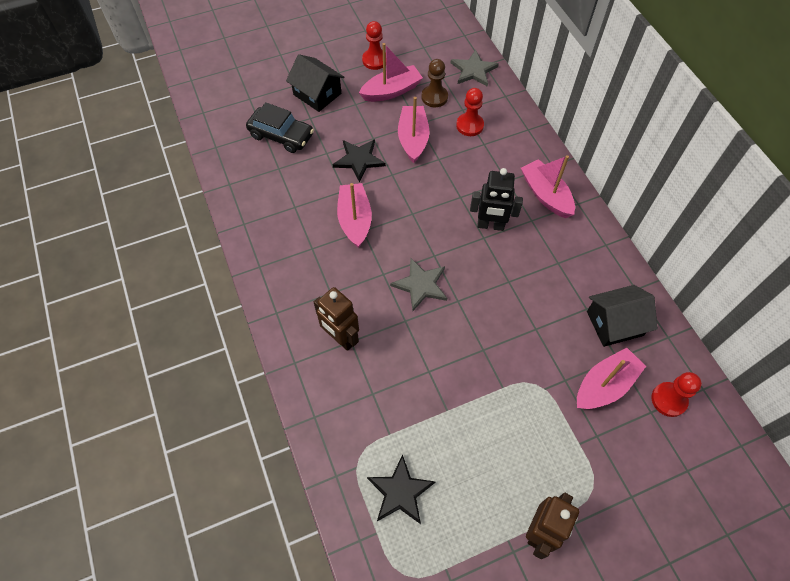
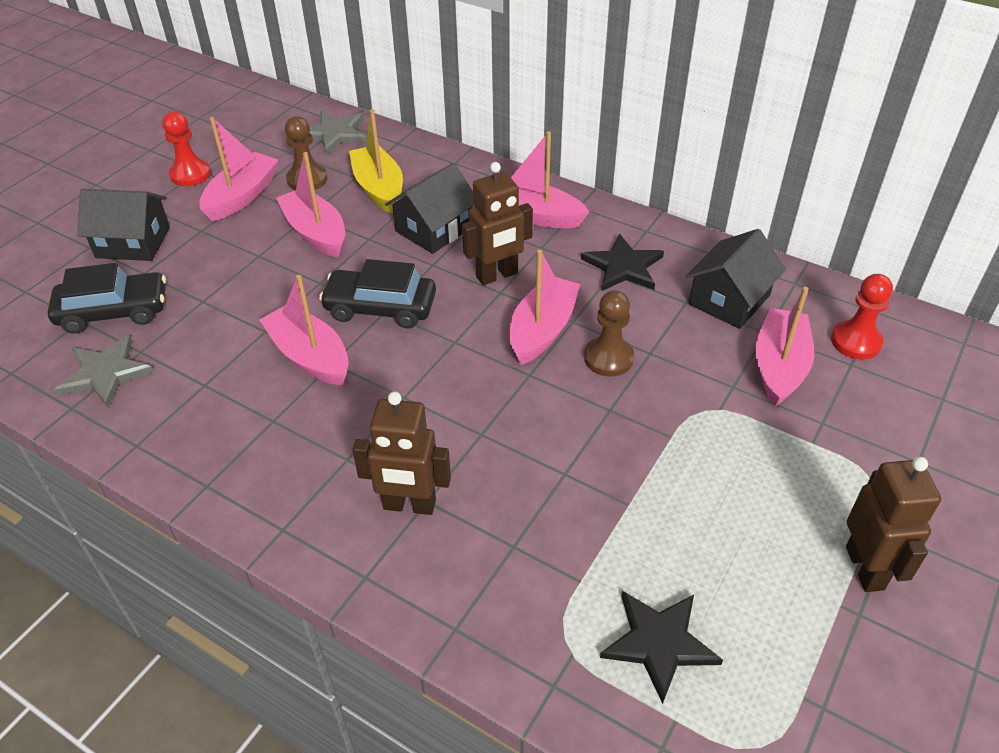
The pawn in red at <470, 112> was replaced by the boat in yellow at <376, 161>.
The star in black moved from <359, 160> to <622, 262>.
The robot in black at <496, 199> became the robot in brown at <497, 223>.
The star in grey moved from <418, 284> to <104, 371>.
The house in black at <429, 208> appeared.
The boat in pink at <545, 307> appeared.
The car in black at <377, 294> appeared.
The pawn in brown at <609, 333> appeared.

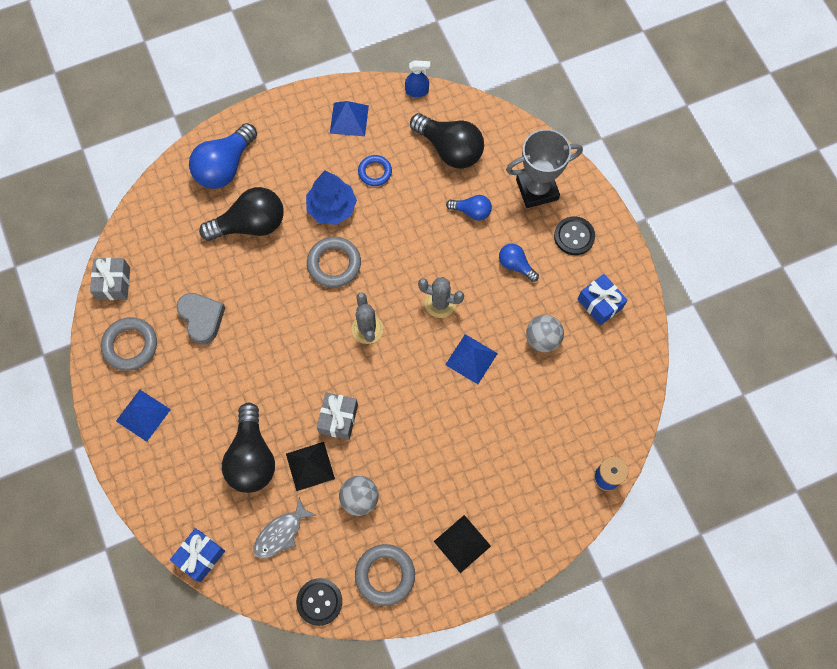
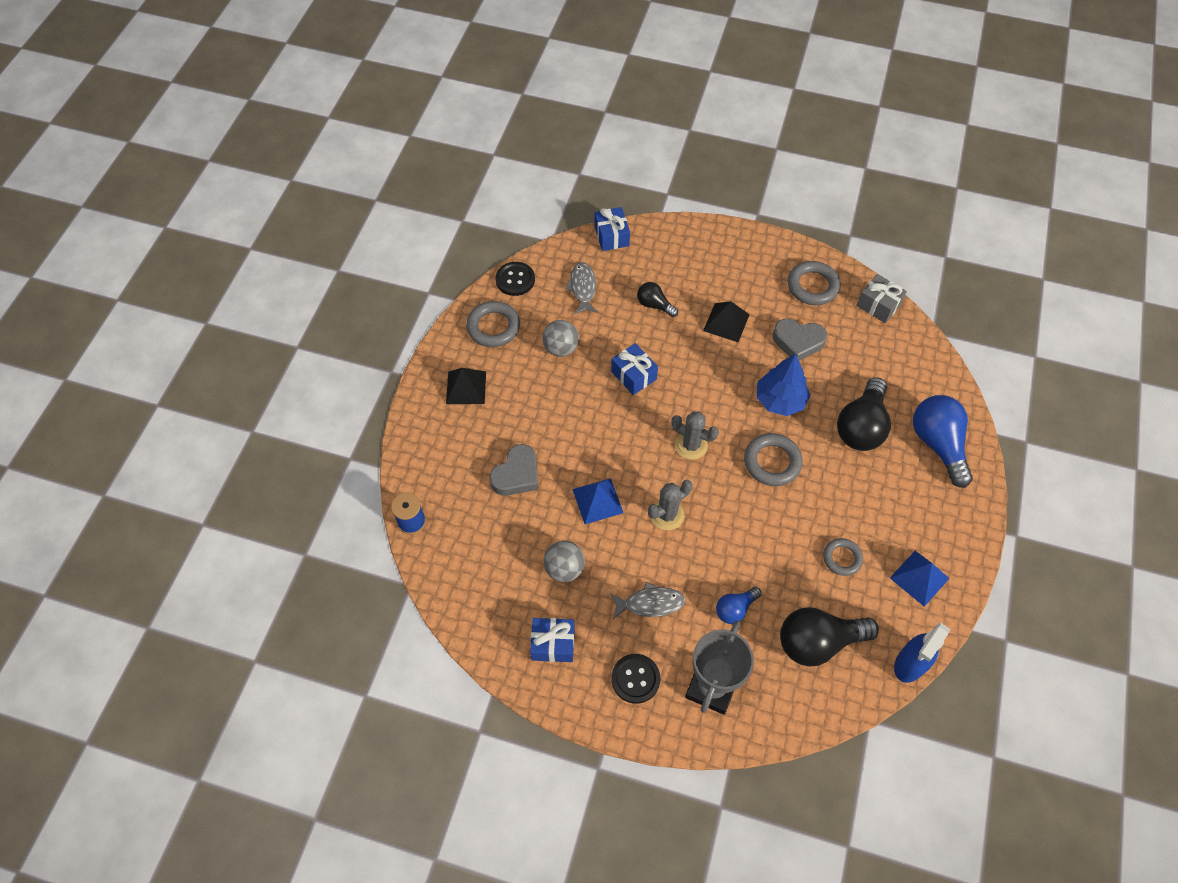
The spray bottle in blue at <417, 78> changed to 1.54 times the size.
The ring in blue at <375, 170> became the ring in grey at <843, 557>.
The tree in blue moved from <331, 197> to <784, 385>.
The light bulb in blue at <519, 263> was replaced by the fish in grey at <648, 600>.
The pyramid in blue at <143, 416> disappeared.
The gift in grey at <337, 416> became the gift in blue at <634, 369>.
The light bulb in black at <248, 448> changed to 0.53 times the size.
The pyramid in black moved from <310, 466> to <726, 321>.
The heart in grey at <513, 470> appeared.

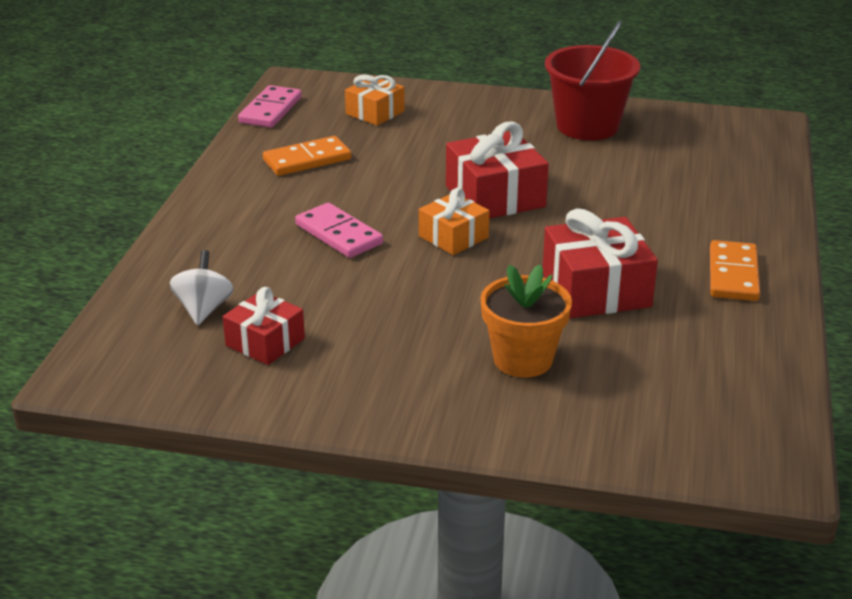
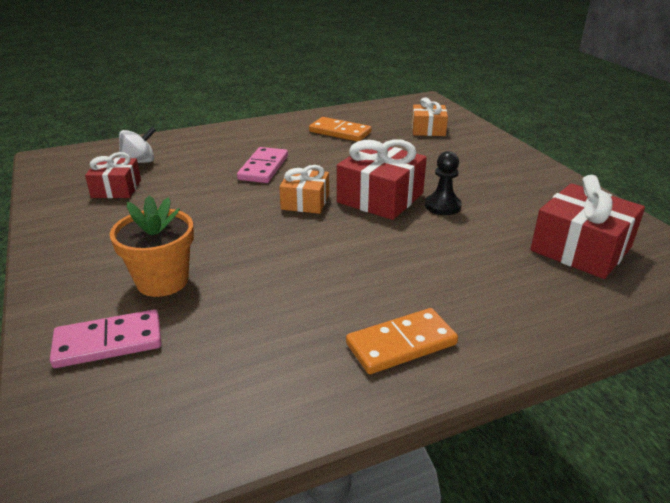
The bucket in red at <592, 80> disappeared.
The domino in pink moved from <270, 106> to <106, 338>.
The gift in red moved from <600, 263> to <588, 227>.
The pawn in black at <443, 183> appeared.

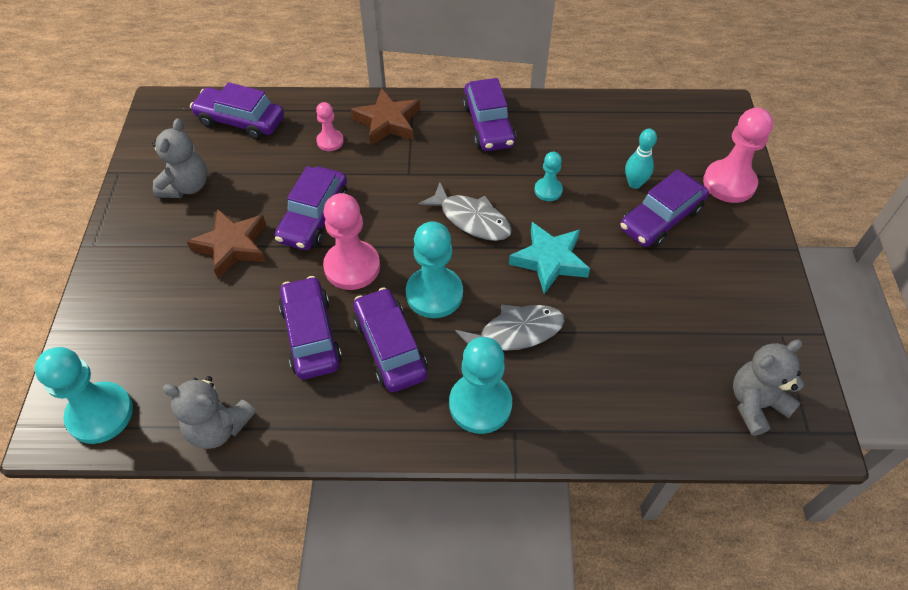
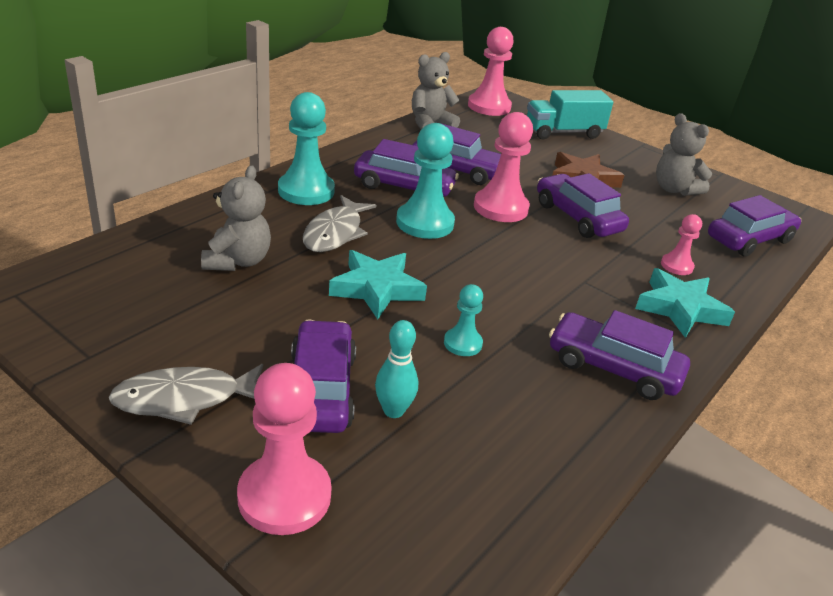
The star in brown at <385, 117> became the star in turquoise at <685, 303>.
The fish in grey moved from <465, 212> to <186, 394>.
The teddy bear in grey moved from <768, 388> to <236, 218>.
The pawn in turquoise at <84, 395> became the pawn in pink at <491, 71>.
The truck in turquoise at <570, 114> appeared.

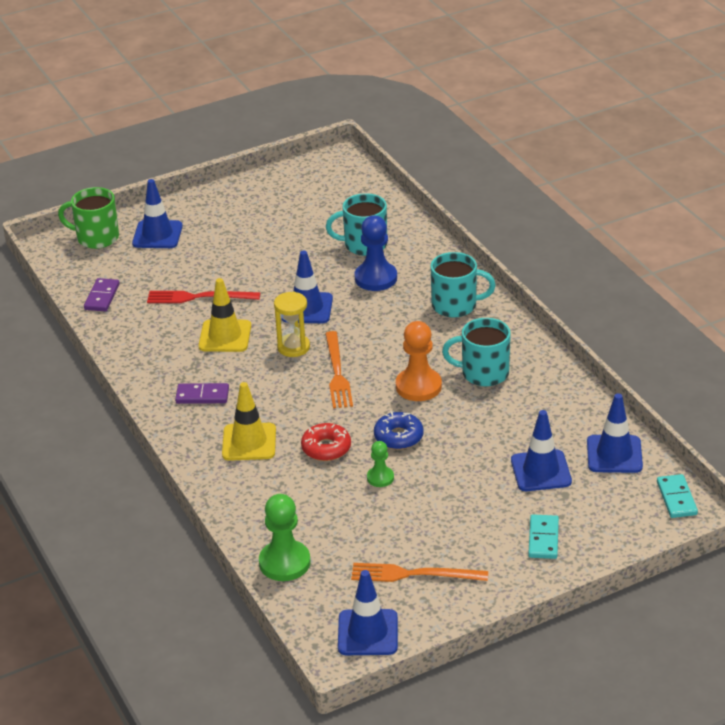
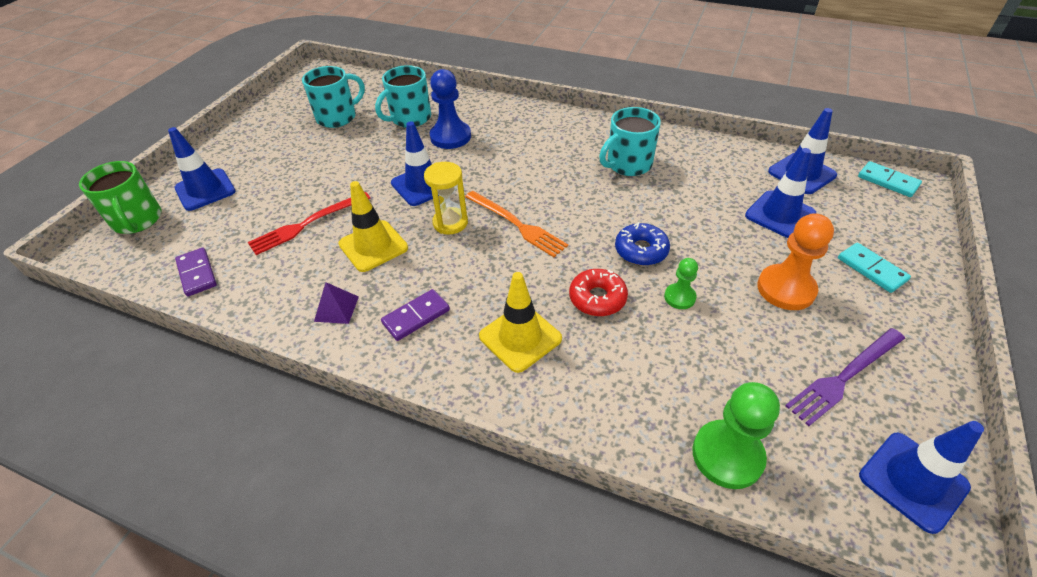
The mug in green at <88, 218> turned 90 degrees counterclockwise.
The mug in turquoise moved from <463, 285> to <333, 97>.
The pawn in orange moved from <419, 361> to <795, 261>.
The fork in orange at <419, 572> became the fork in purple at <845, 377>.
The pyramid in purple at <336, 303> appeared.

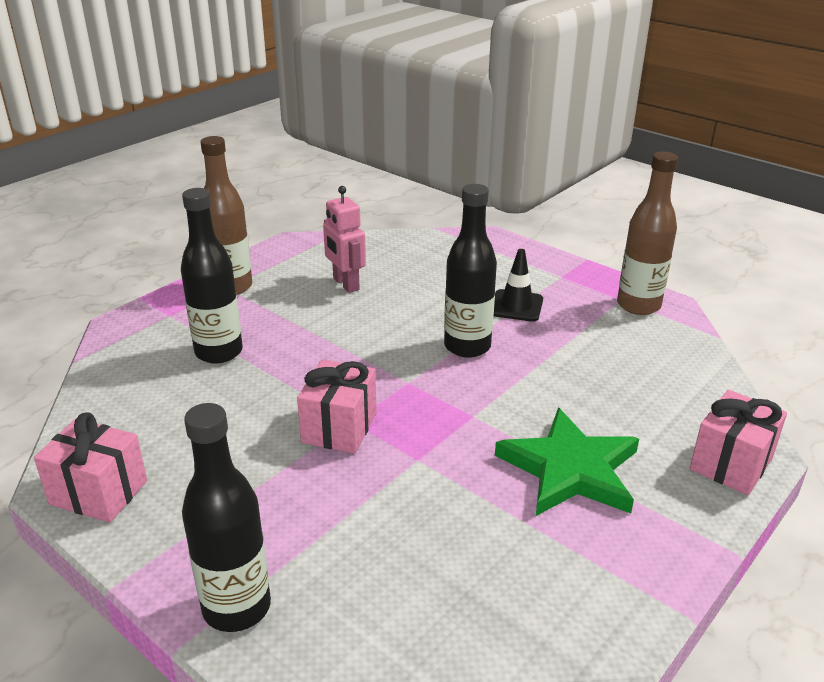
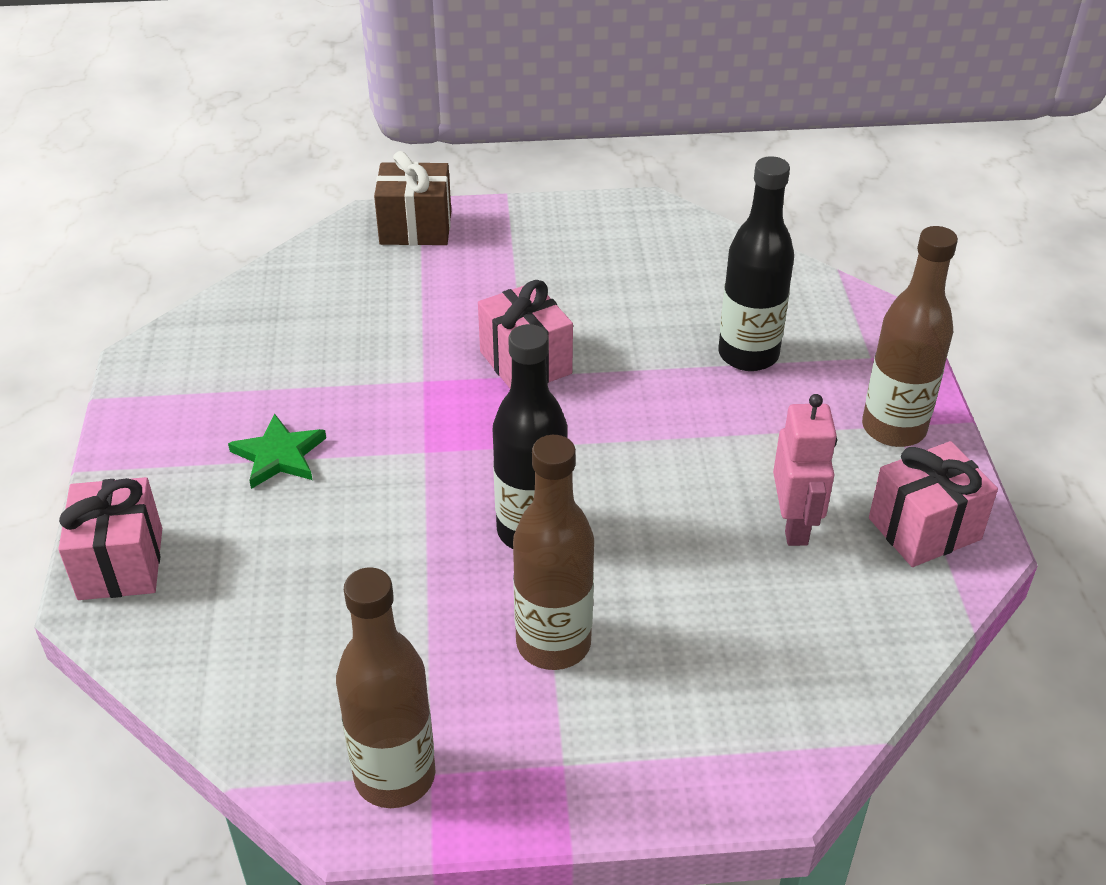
The robot in pink at <344, 239> turned 75 degrees clockwise.
The traffic cone in black at <518, 285> was replaced by the bottle in brown at <553, 552>.
The bottle in black at <226, 517> was replaced by the gift in brown at <412, 198>.
The star in green at <567, 462> changed to 0.57 times the size.
The gift in pink moved from <90, 467> to <933, 504>.

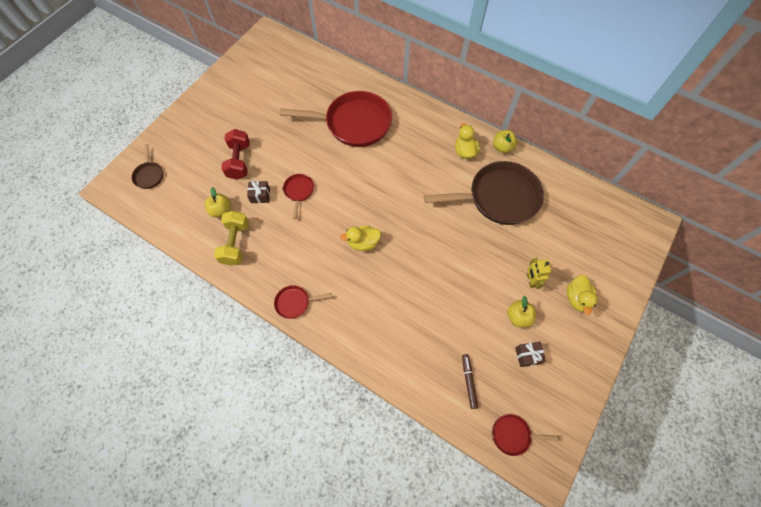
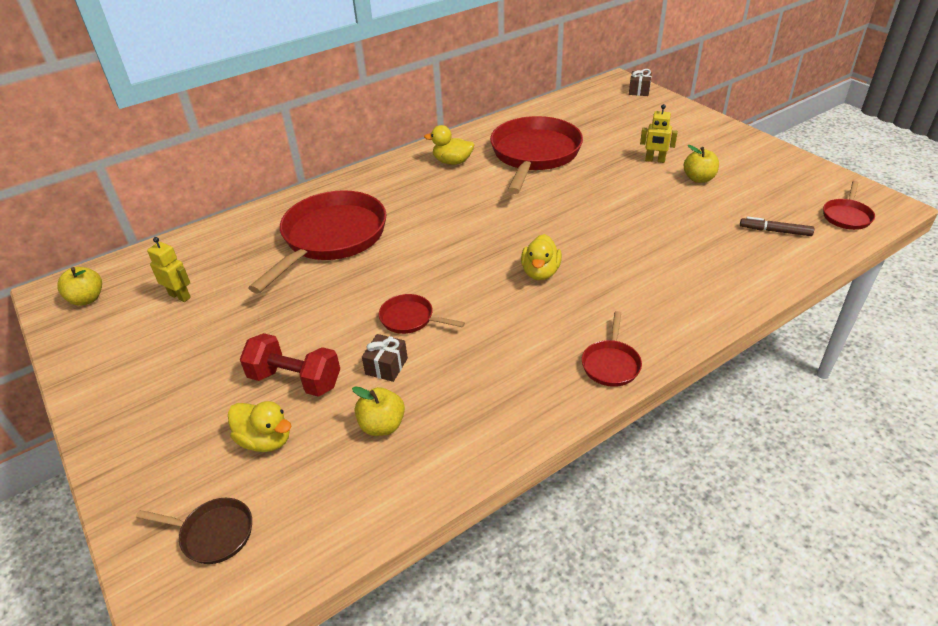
The apple in yellow moved from <505, 141> to <79, 286>.
The pan in brown at <484, 193> became the pan in red at <536, 155>.
The dumbbell in yellow at <231, 238> disappeared.
The duck in yellow moved from <582, 295> to <260, 426>.
The gift in brown moved from <530, 354> to <640, 82>.
The robot in yellow at <169, 269> appeared.

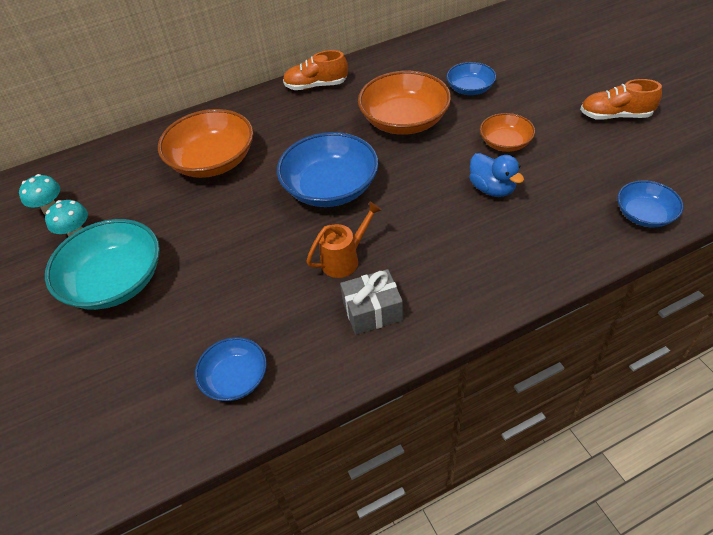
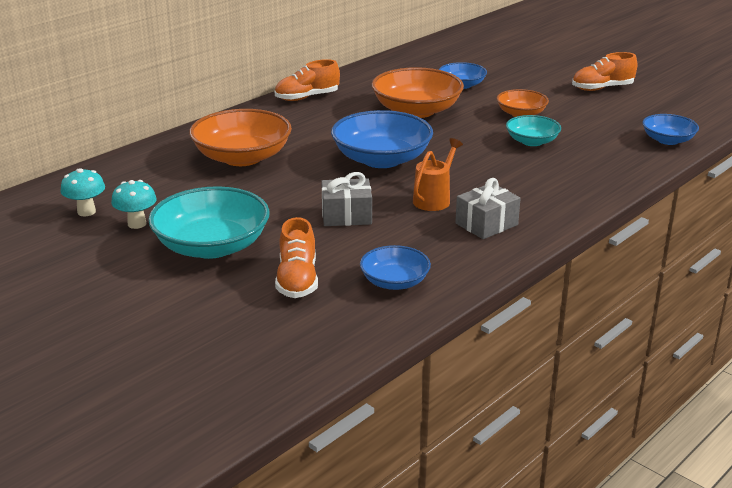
The duck in blue at <496, 175> was replaced by the bowl in turquoise at <533, 130>.
The gift in grey at <346, 199> appeared.
The shoe in orange at <296, 257> appeared.

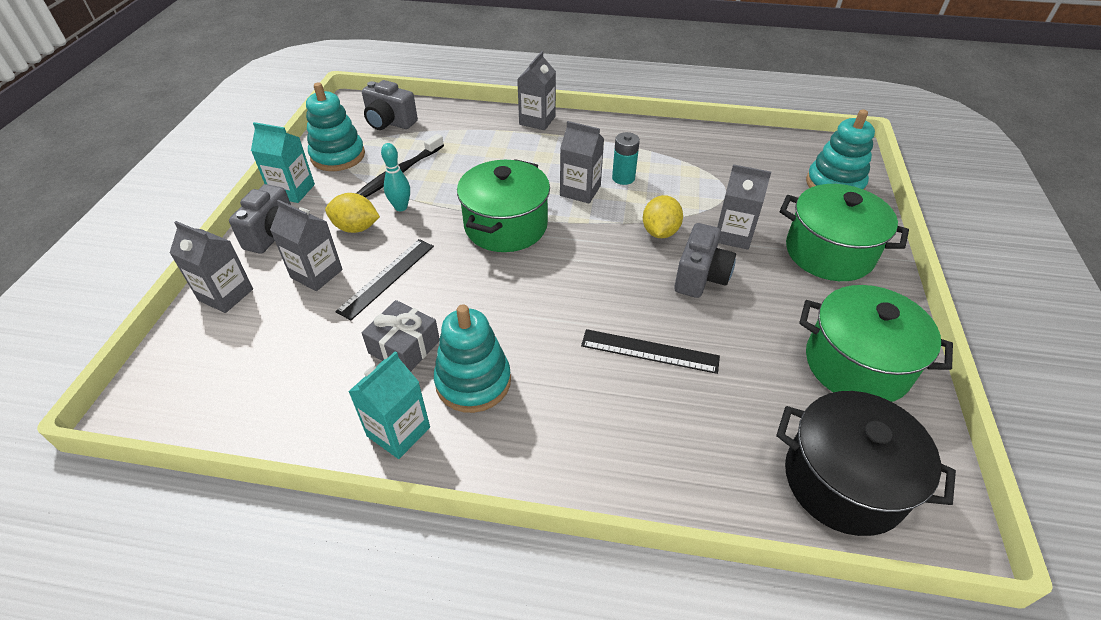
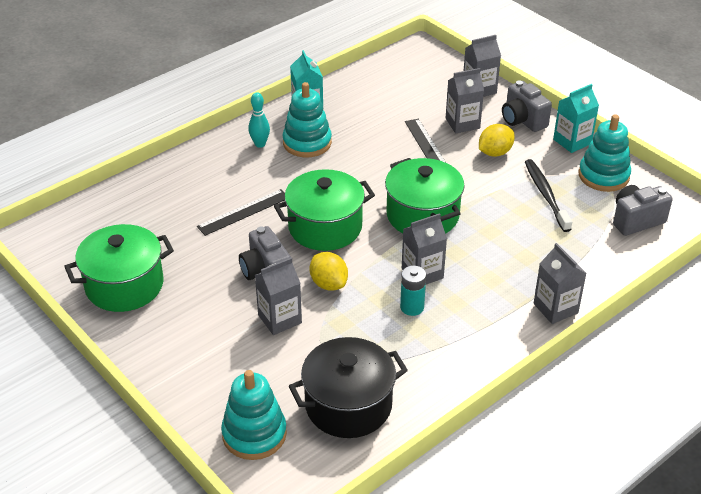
The bowling pin in turquoise moved from <395, 177> to <259, 120>.
The pot in green moved from <844, 232> to <324, 210>.
The gift in grey at <401, 336> disappeared.
The pot in black moved from <866, 463> to <348, 387>.

